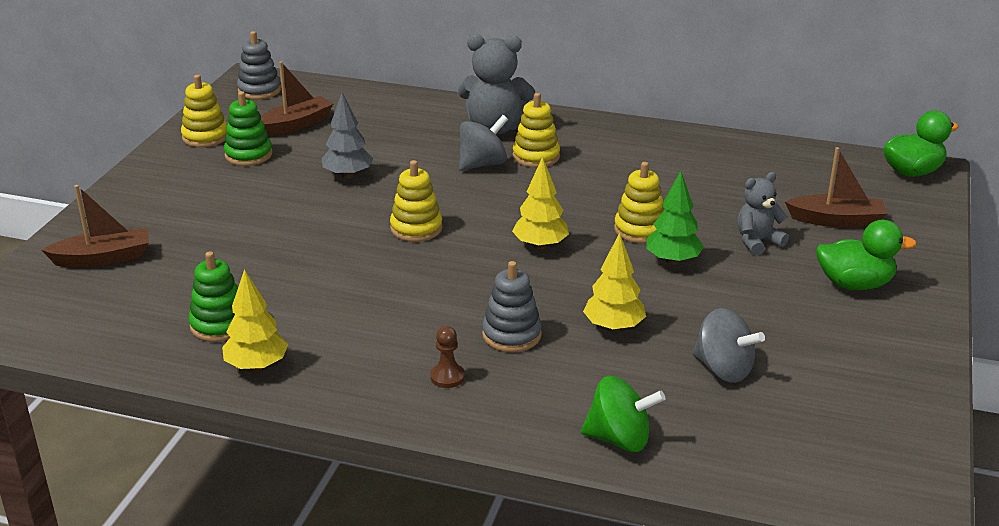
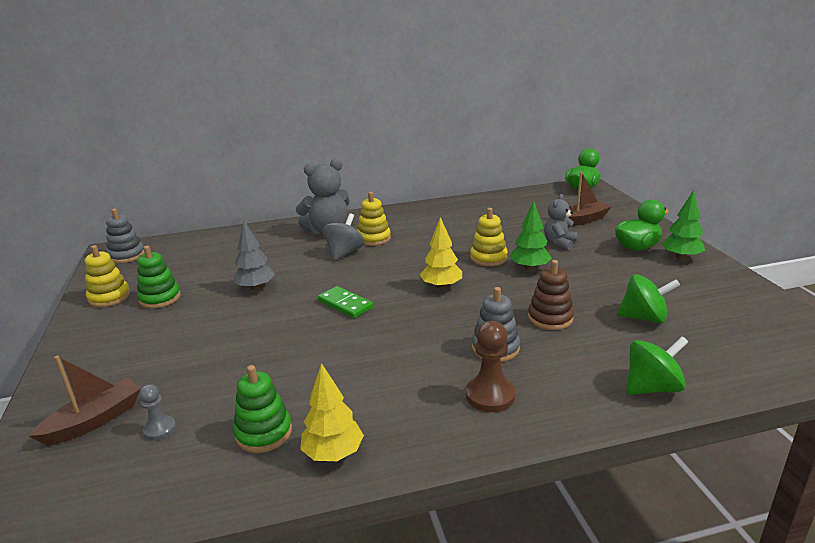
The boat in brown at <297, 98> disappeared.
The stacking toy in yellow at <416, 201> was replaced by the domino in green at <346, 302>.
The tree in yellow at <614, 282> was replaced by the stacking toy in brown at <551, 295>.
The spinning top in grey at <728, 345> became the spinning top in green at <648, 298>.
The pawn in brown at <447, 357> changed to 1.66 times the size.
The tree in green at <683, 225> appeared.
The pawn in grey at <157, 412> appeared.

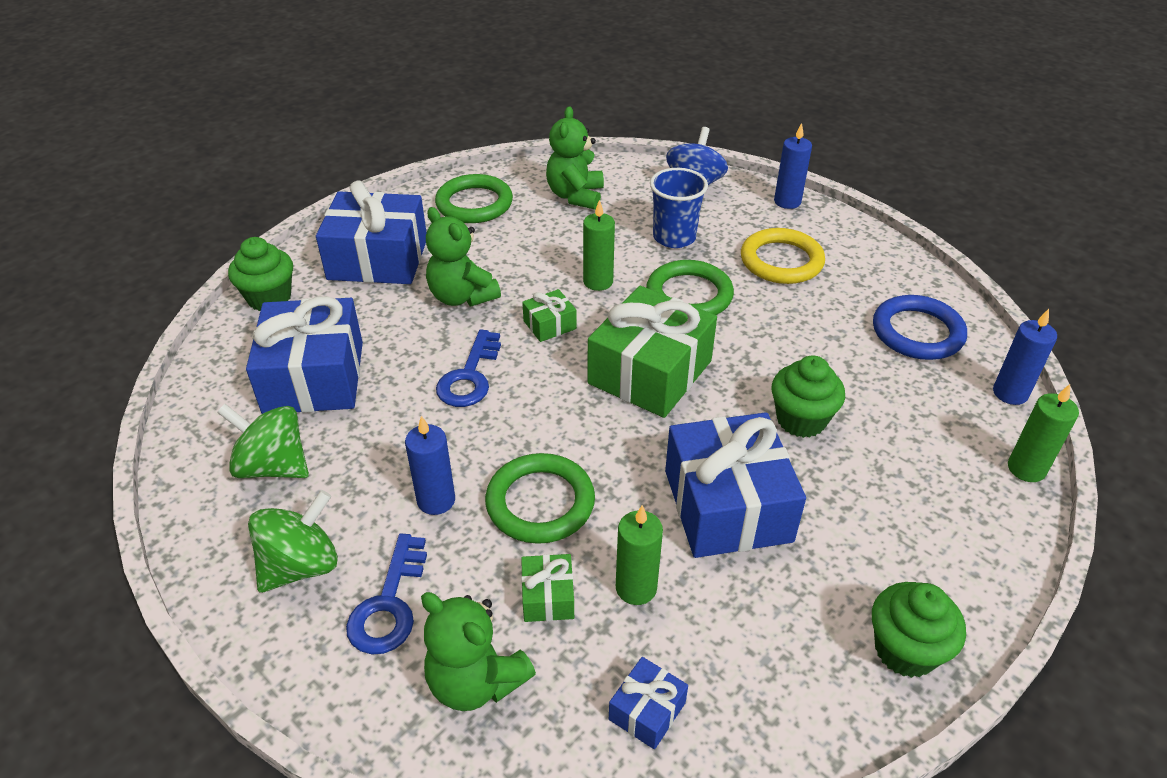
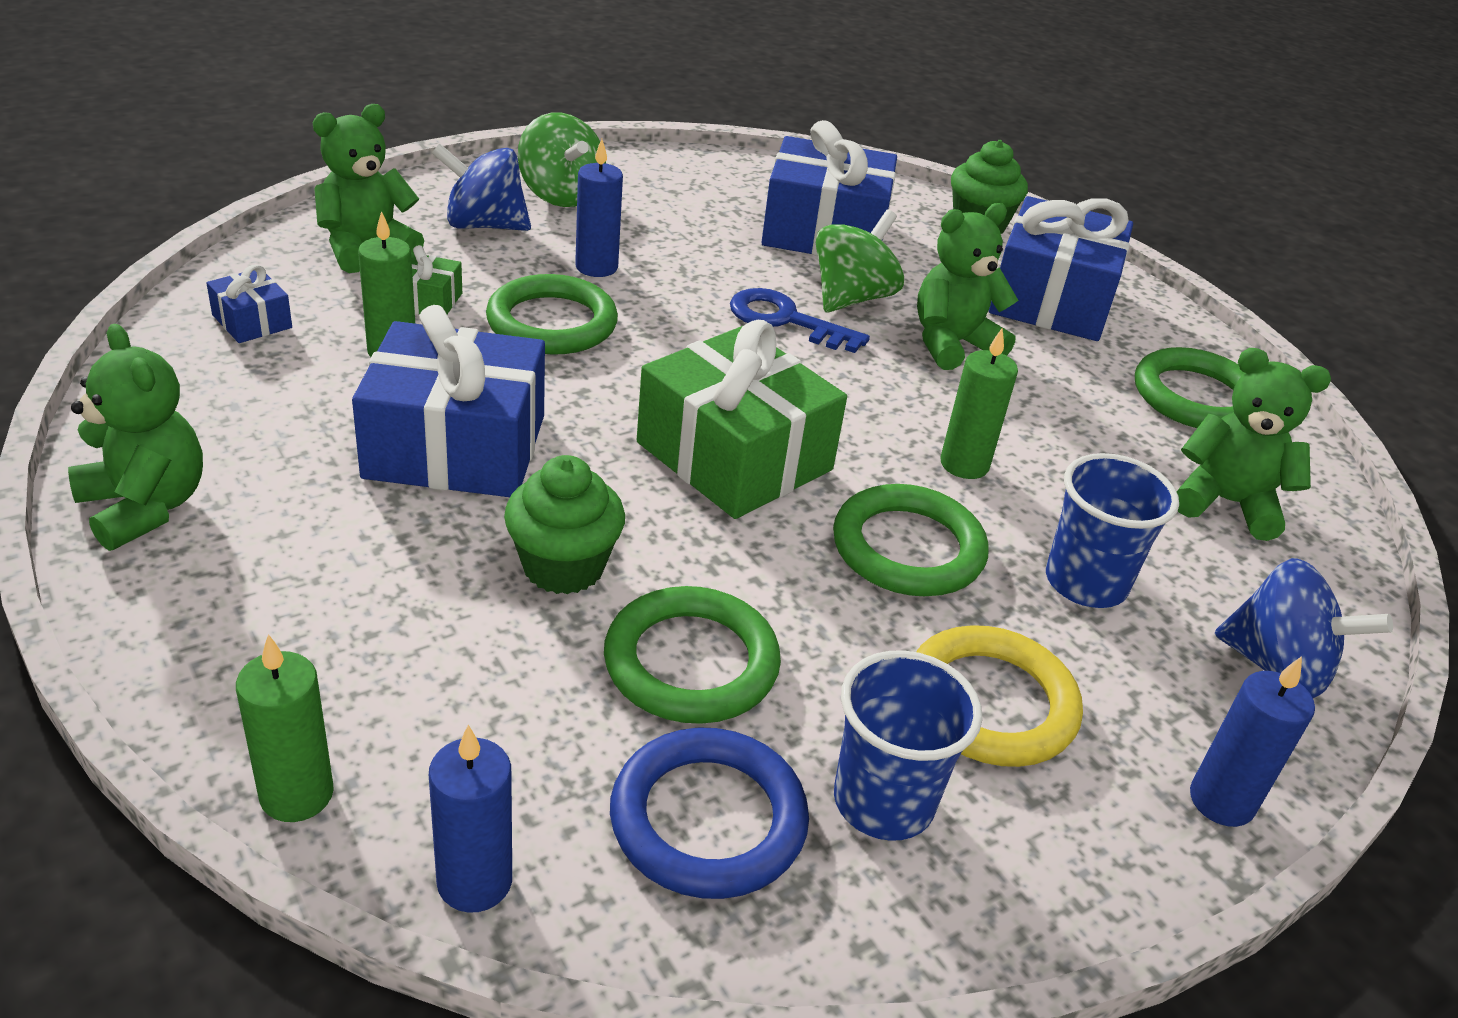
The gift in green at <549, 315> disappeared.
The spinning top in green moved from <263, 441> to <860, 261>.
The key in blue at <386, 593> was replaced by the spinning top in blue at <481, 187>.
The cupcake in green at <919, 630> was replaced by the teddy bear in green at <135, 437>.
The ring in green at <692, 655> appeared.
The cup in blue at <908, 745> appeared.

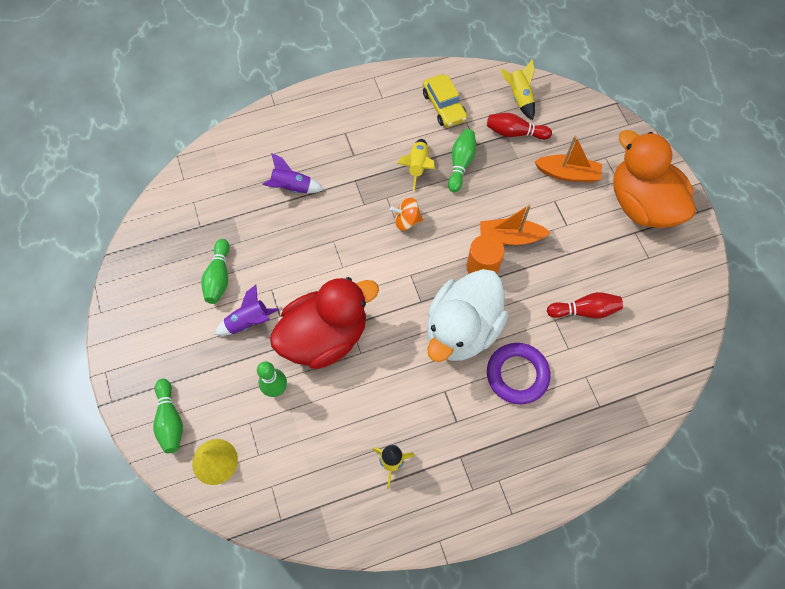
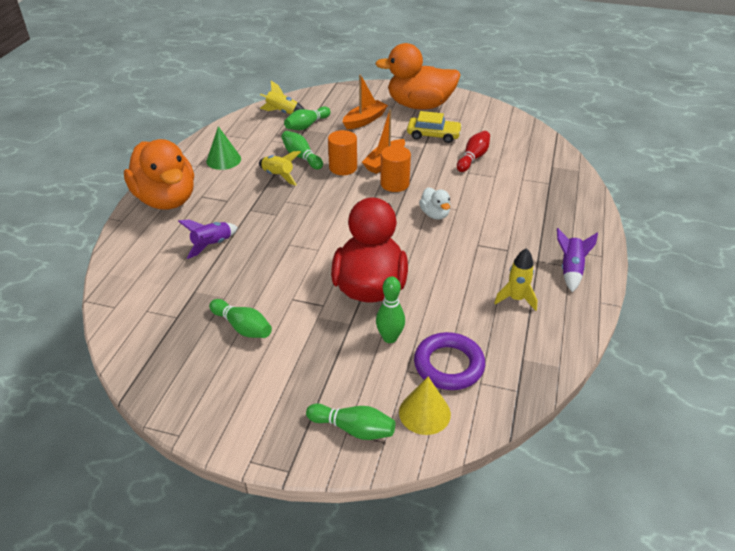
The car in yellow moved from <445, 101> to <434, 127>.
The bowling pin in red at <519, 126> became the bowling pin in green at <307, 118>.
The spinning top in orange at <406, 214> disappeared.
The duck in white at <468, 315> changed to 0.44 times the size.
The rocket in purple moved from <246, 310> to <577, 260>.
The ring in purple moved from <518, 373> to <449, 361>.
The cone in green at <223, 148> appeared.
The cylinder in orange at <342, 152> appeared.
The duck in orange at <159, 174> appeared.

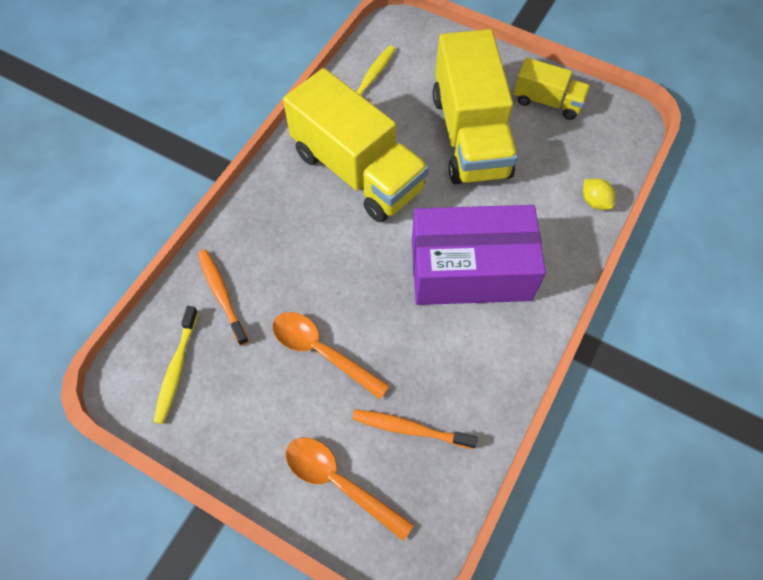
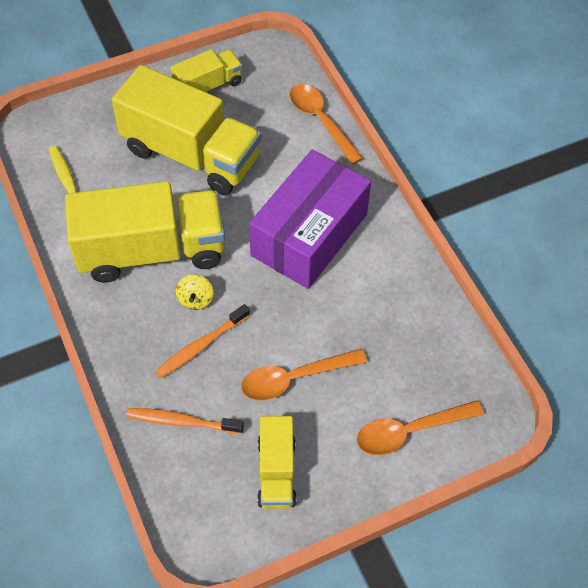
The lemon in yellow at <599, 194> was replaced by the spoon in orange at <326, 124>.
The toothbrush in yellow at <175, 365> disappeared.
The toothbrush in orange moved from <415, 429> to <202, 341>.
The spinning top in yellow at <195, 292> appeared.
The truck in yellow at <277, 462> appeared.

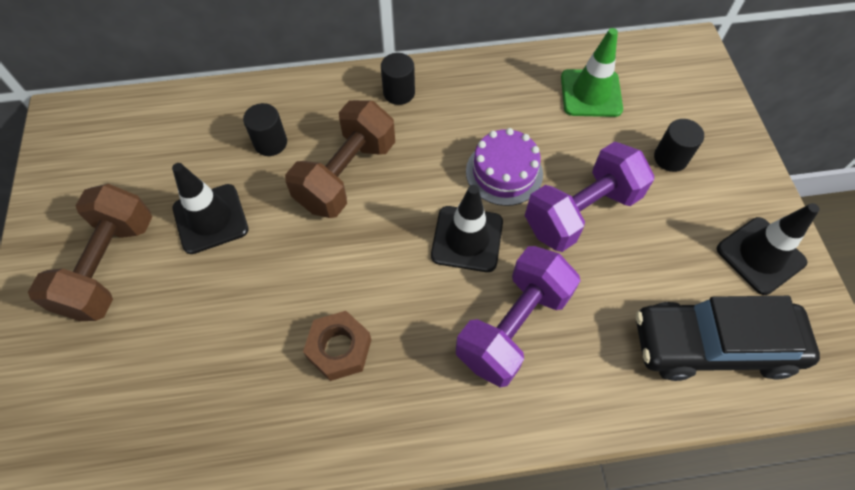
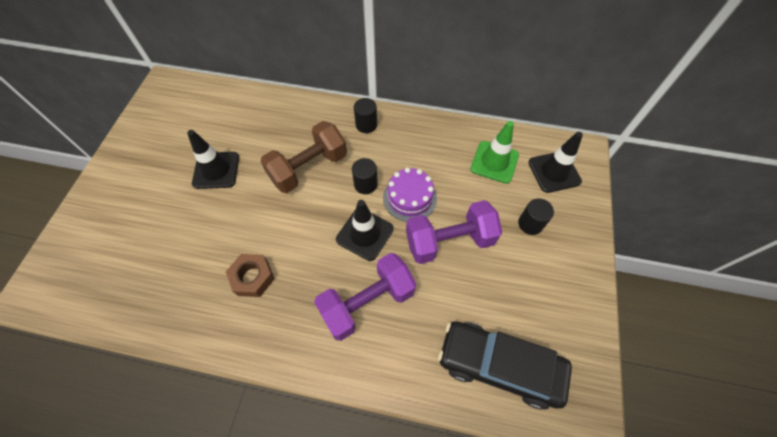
The cylinder in black moved from <265, 129> to <365, 176>.
The dumbbell in brown at <90, 252> disappeared.
The traffic cone in black moved from <768, 249> to <555, 162>.

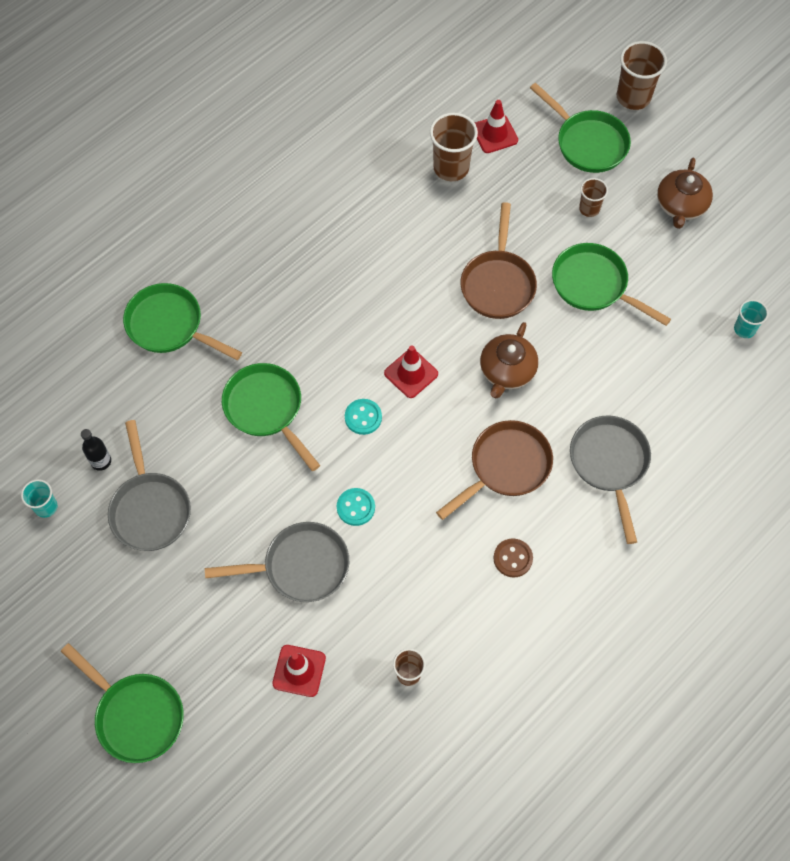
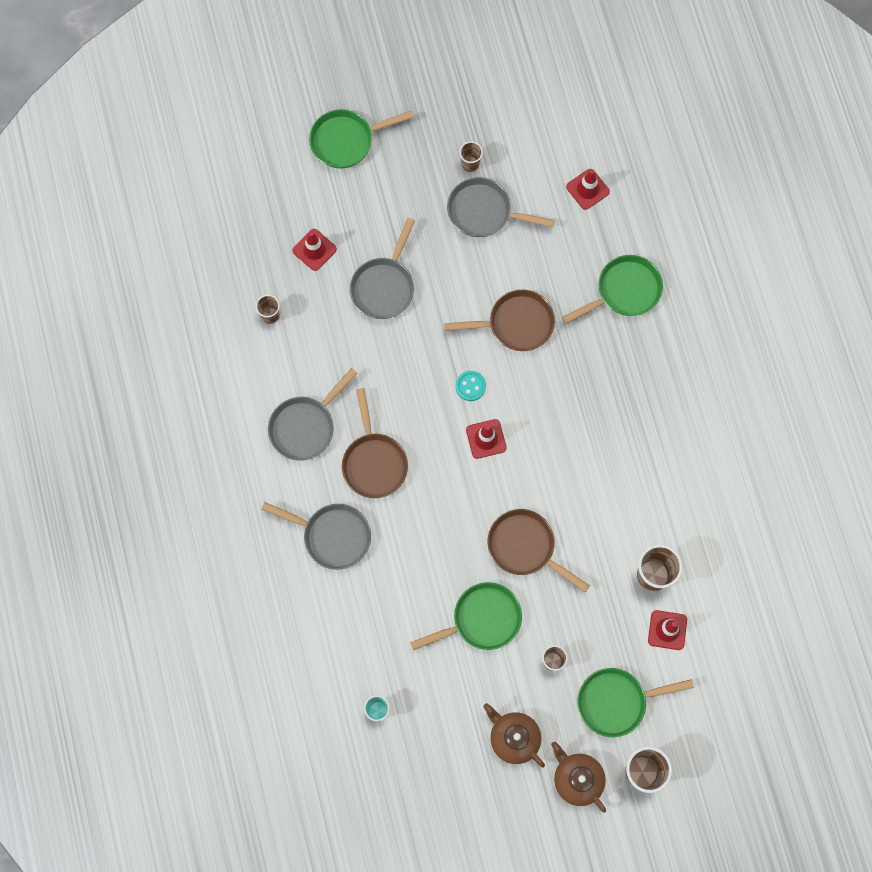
The teapot in brown moved from <509, 360> to <578, 777>.
The pan in green at <271, 417> became the pan in brown at <499, 320>.
The bottle in black at <96, 450> disappeared.
The cup in turquoise at <39, 498> disappeared.
The button in turquoise at <356, 507> disappeared.
The button in brown at <513, 557> was replaced by the pan in grey at <312, 414>.
The cup in brown at <471, 156> appeared.
The traffic cone in red at <588, 189> appeared.

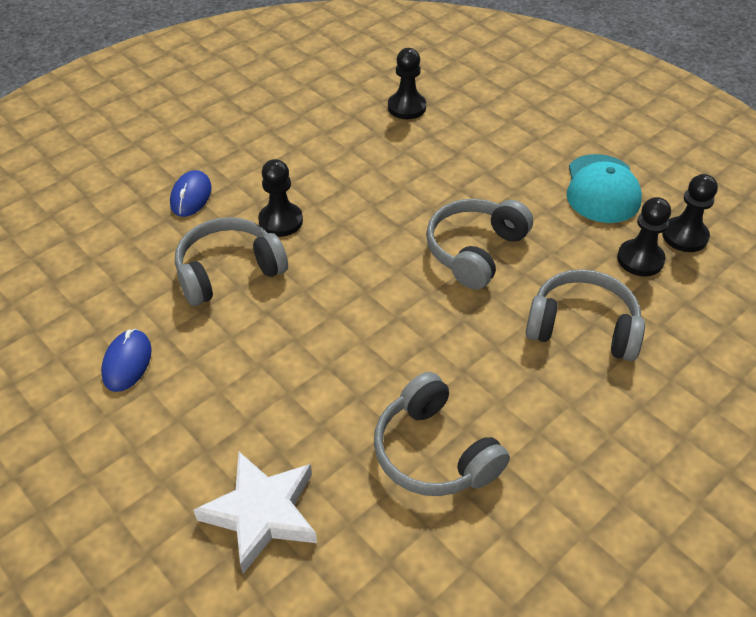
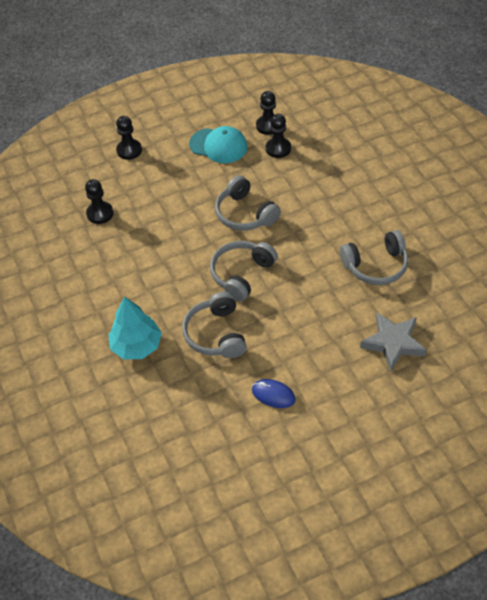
The pawn in black moved from <280, 198> to <129, 138>.
The mouse in blue at <191, 193> was replaced by the tree in turquoise at <135, 328>.
The headphones in grey moved from <585, 315> to <244, 271>.
The star in white at <255, 513> became the star in grey at <393, 342>.

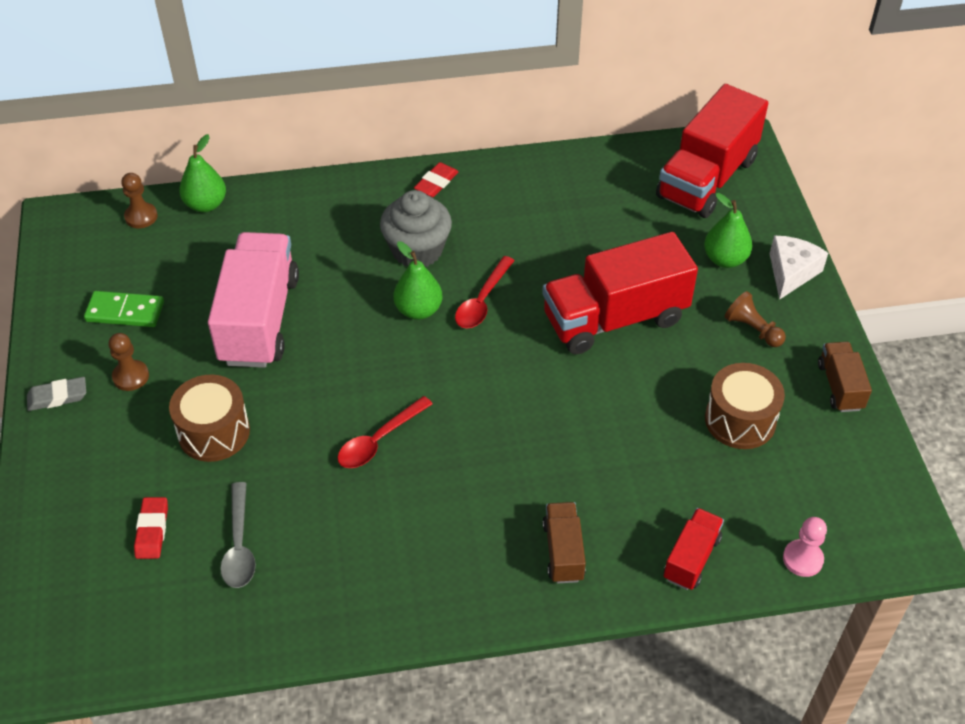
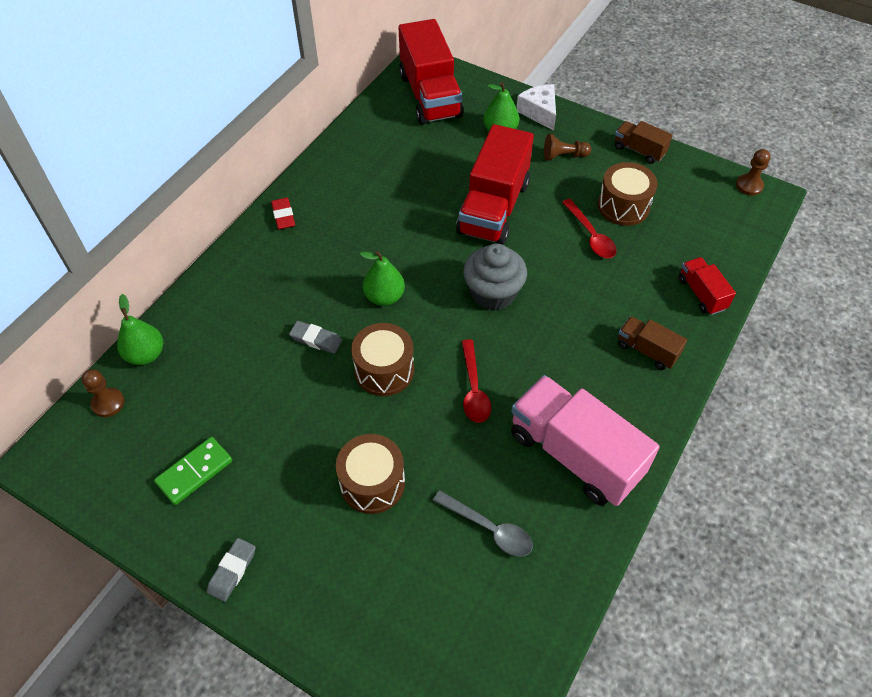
The cupcake in grey moved from <416, 228> to <495, 276>.
The truck in pink moved from <253, 300> to <585, 440>.
The spoon in red moved from <485, 292> to <589, 228>.
The pawn in brown moved from <129, 362> to <753, 172>.
The eraser in red at <151, 528> disappeared.
The pawn in pink at <805, 547> disappeared.
The eraser in grey at <315, 337> appeared.
The drum in brown at <382, 359> appeared.

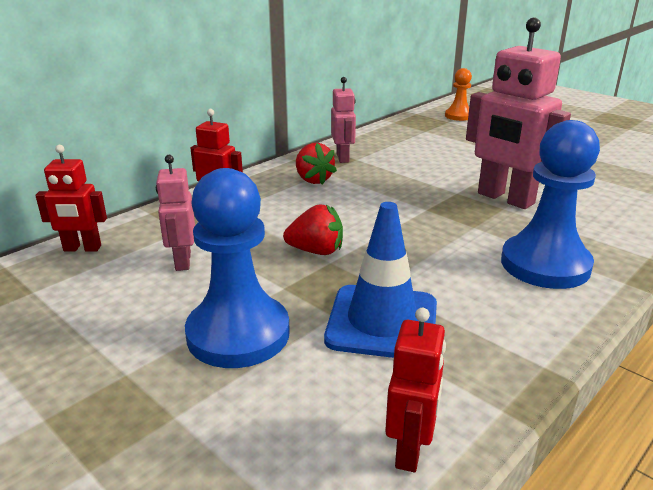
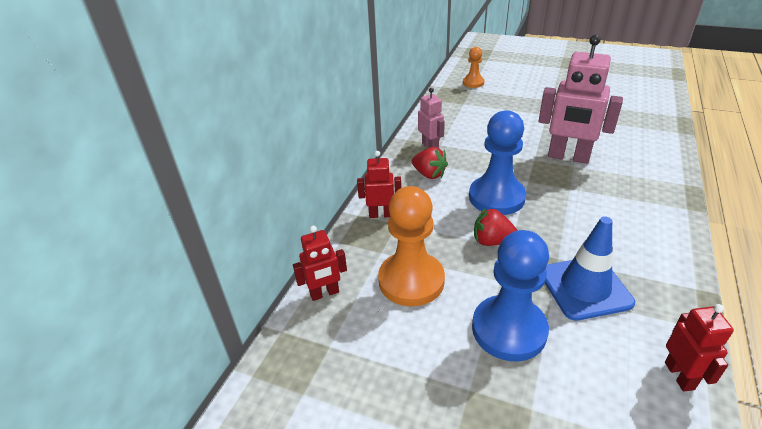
The pawn in blue moved from <550, 204> to <497, 162>.
The robot in pink at <175, 213> was replaced by the pawn in orange at <411, 246>.
The strawberry in red at <313, 229> turned 150 degrees counterclockwise.

